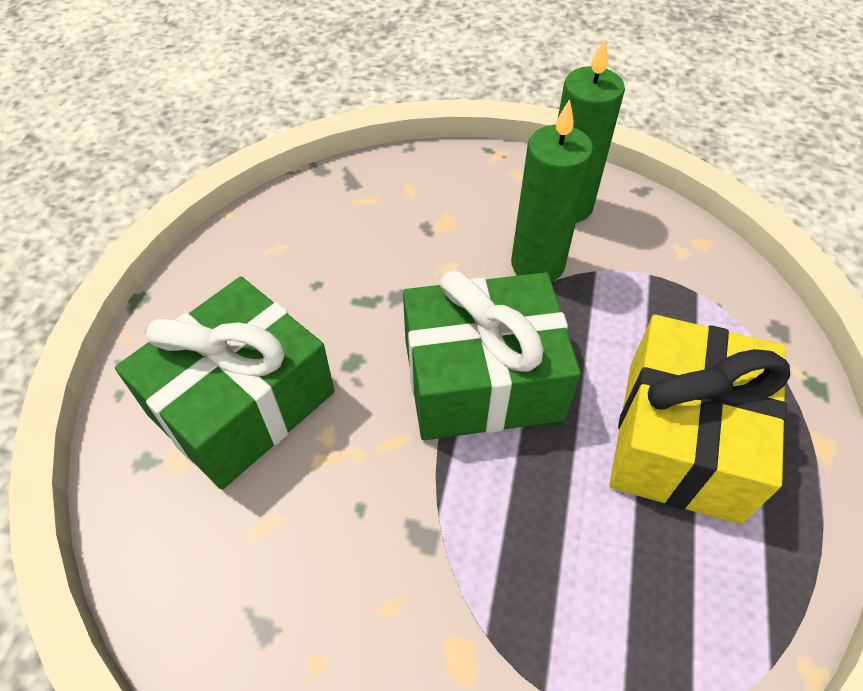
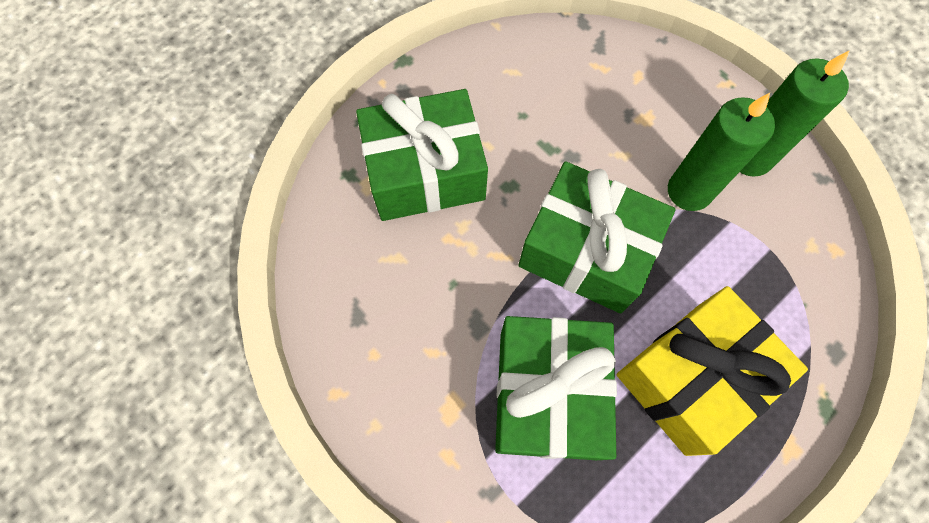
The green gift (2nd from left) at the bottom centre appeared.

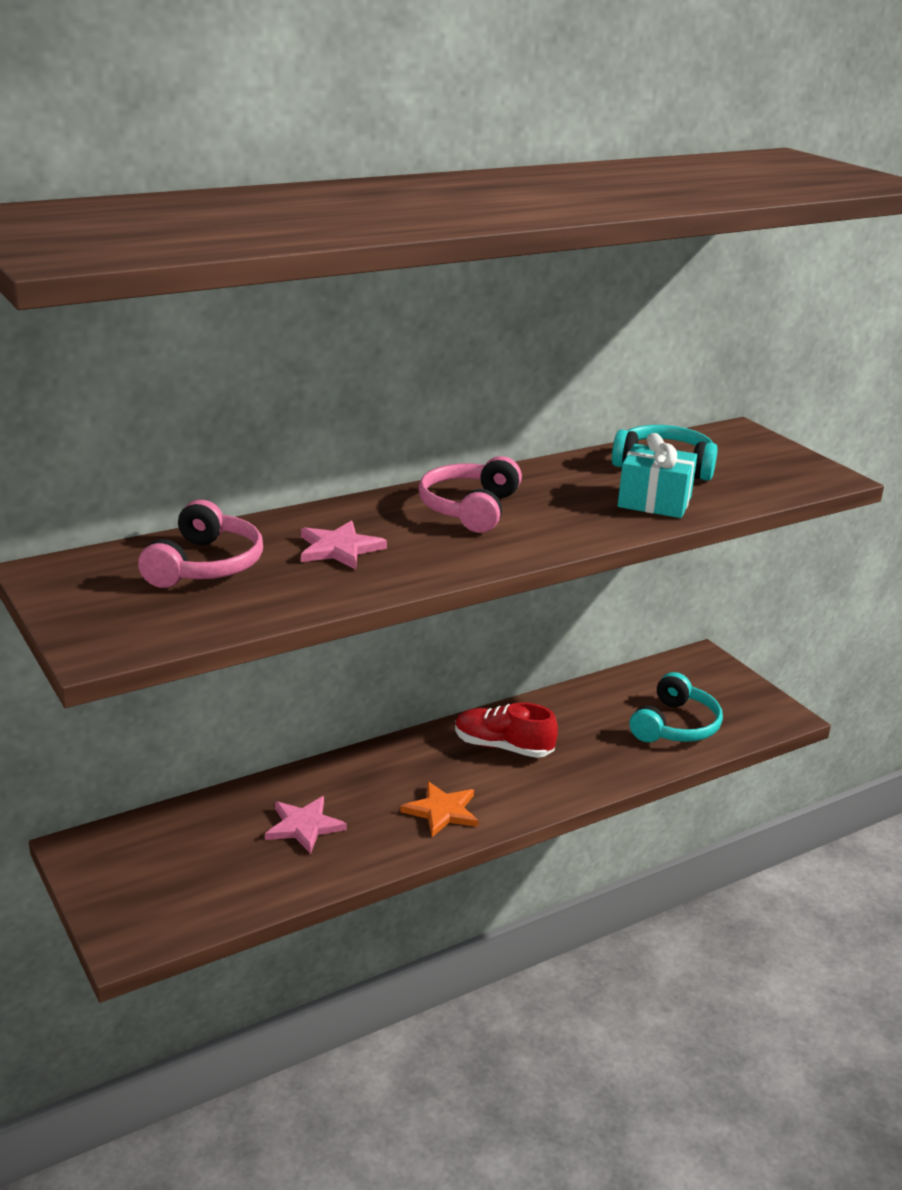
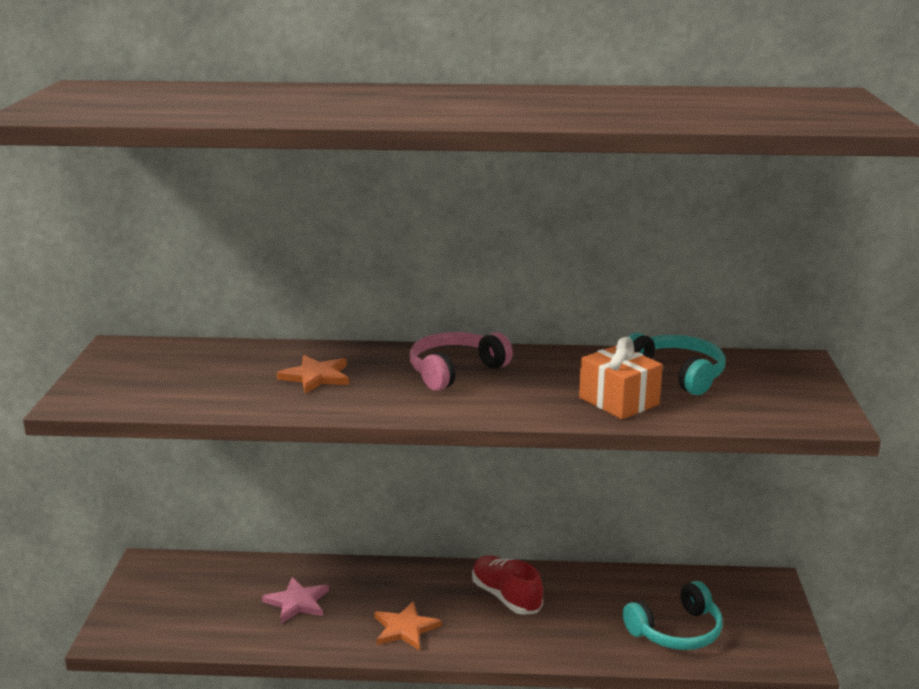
The turquoise gift at the middle right became the orange gift at the middle right.
The pink headphones (1st from left) at the middle left disappeared.
The pink star (2nd from left) at the centre became the orange star (1st from left) at the centre.

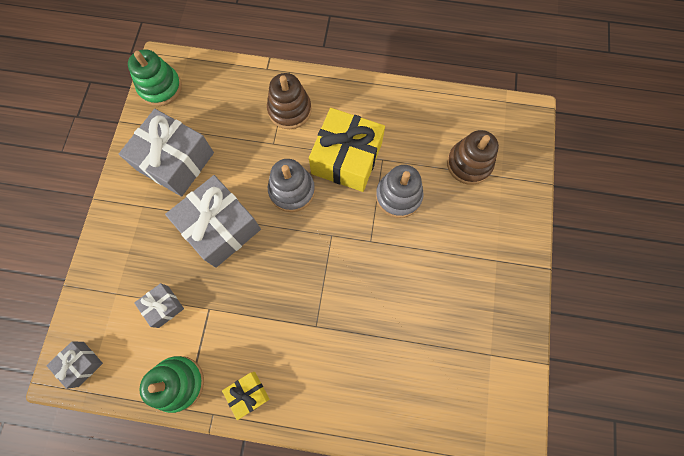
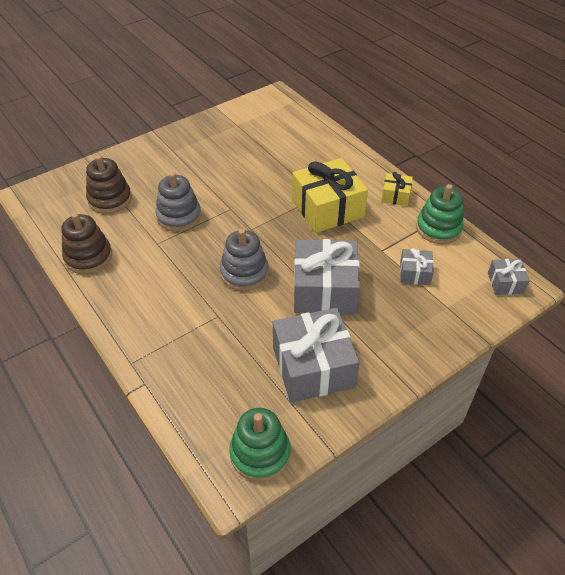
The brown stacking toy (1st from left) moved from the top centre to the middle left.
The yellow gift (2nd from left in the first image) moved from the top centre to the centre.

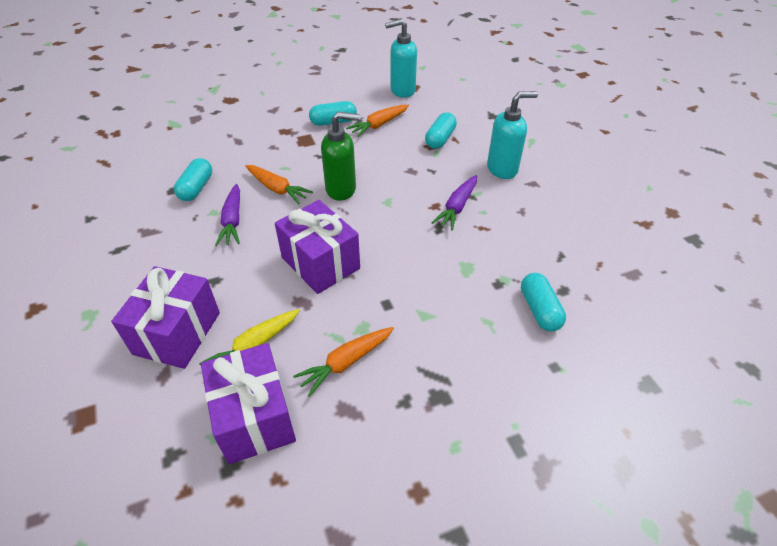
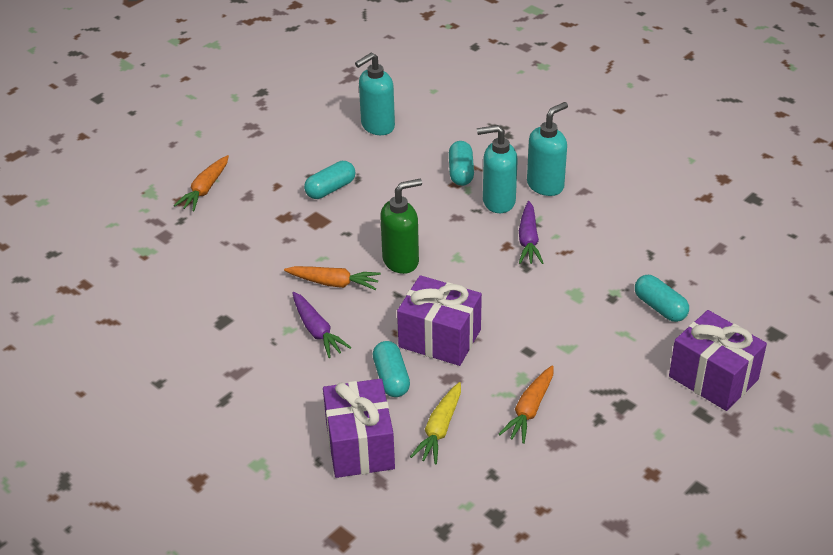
The orange carrot (3rd from left in the first image) moved from the top centre to the top left.
The turquoise capsule (1st from left in the first image) moved from the top left to the centre.
The purple gift (2nd from left in the first image) moved from the bottom left to the middle right.
The turquoise soap dispenser (2nd from left) at the top centre appeared.

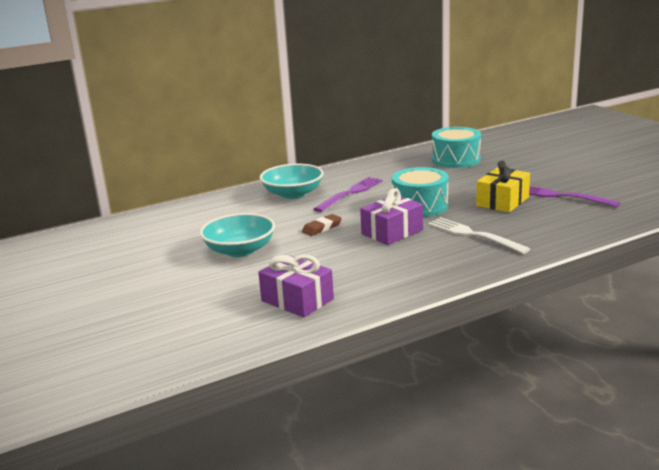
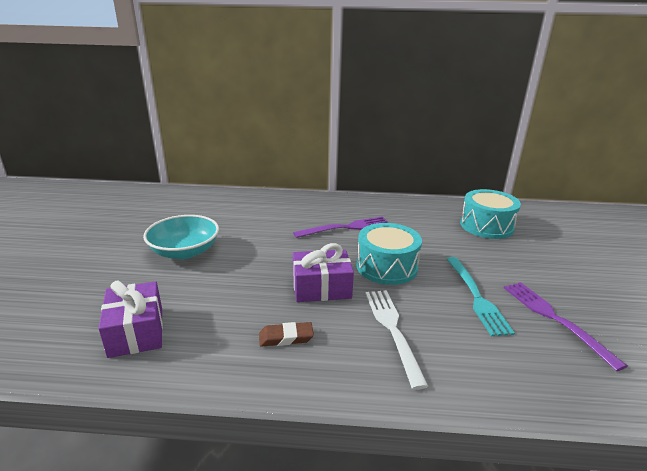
The yellow gift at the middle right was replaced by the turquoise fork at the middle right.
The turquoise bowl (2nd from left) at the centre disappeared.
The brown eraser moved from the centre to the bottom centre.

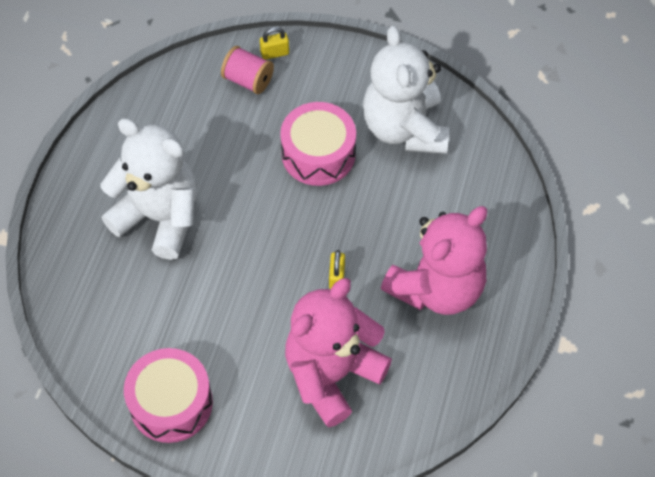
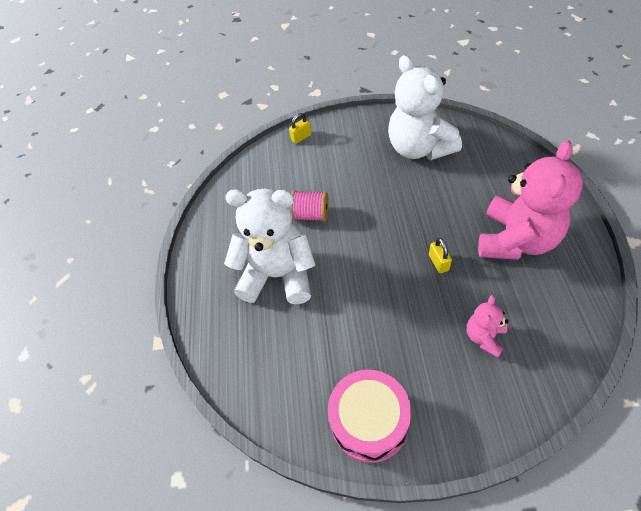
The pink spool moved from the top centre to the centre.
The pink drum (2nd from left) at the top centre disappeared.
The pink teddy bear (1st from left) at the bottom centre changed to 0.47 times the size.

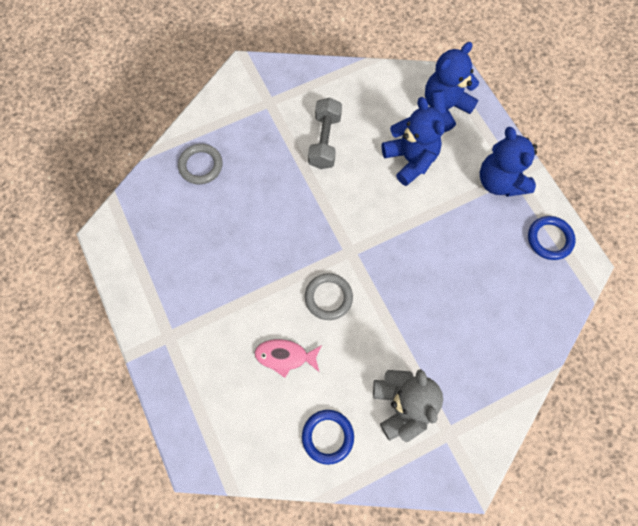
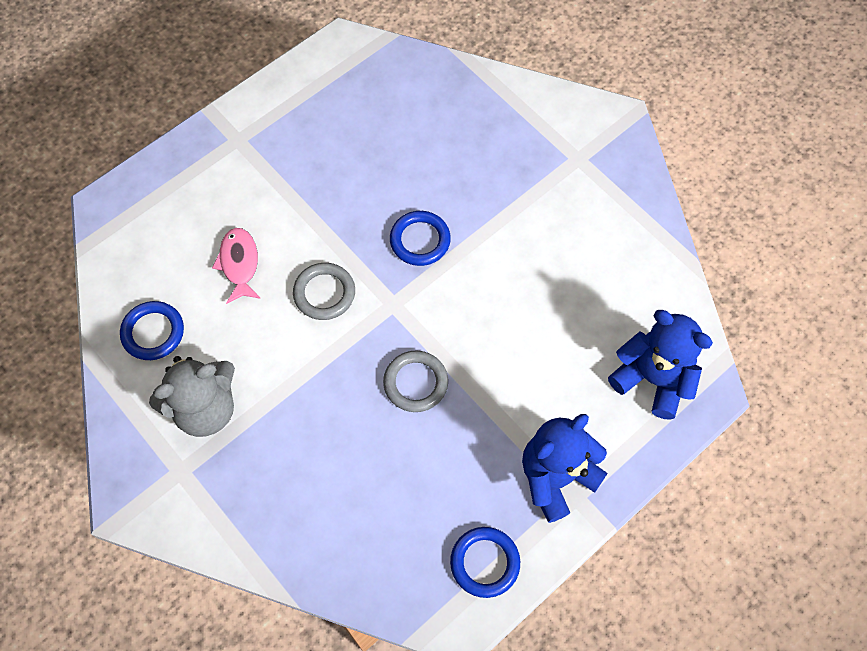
The blue teddy bear (1st from left) at the top centre disappeared.
The grey dumbbell at the top centre disappeared.
The grey ring (1st from left in the first image) moved from the top left to the centre.
The blue ring (2nd from left) at the centre appeared.

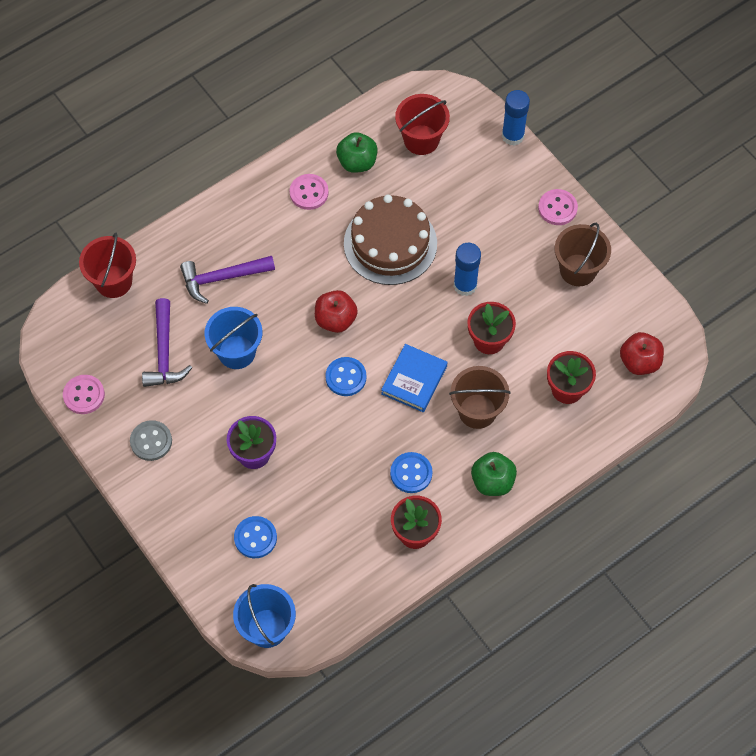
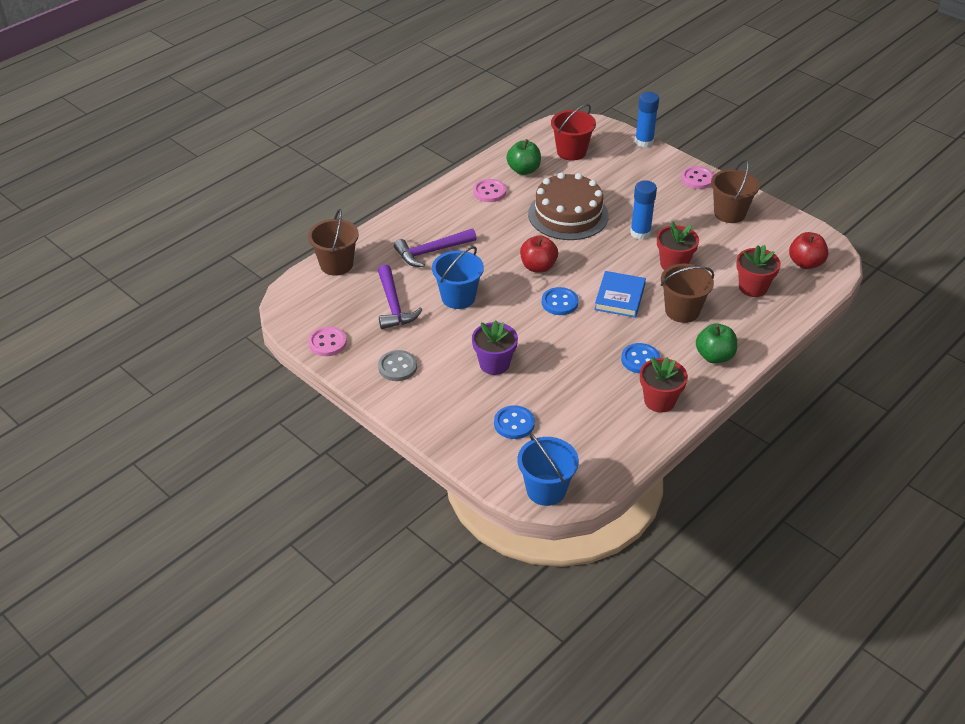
The red bucket (1st from left) at the middle left became the brown bucket (1st from left) at the centre.

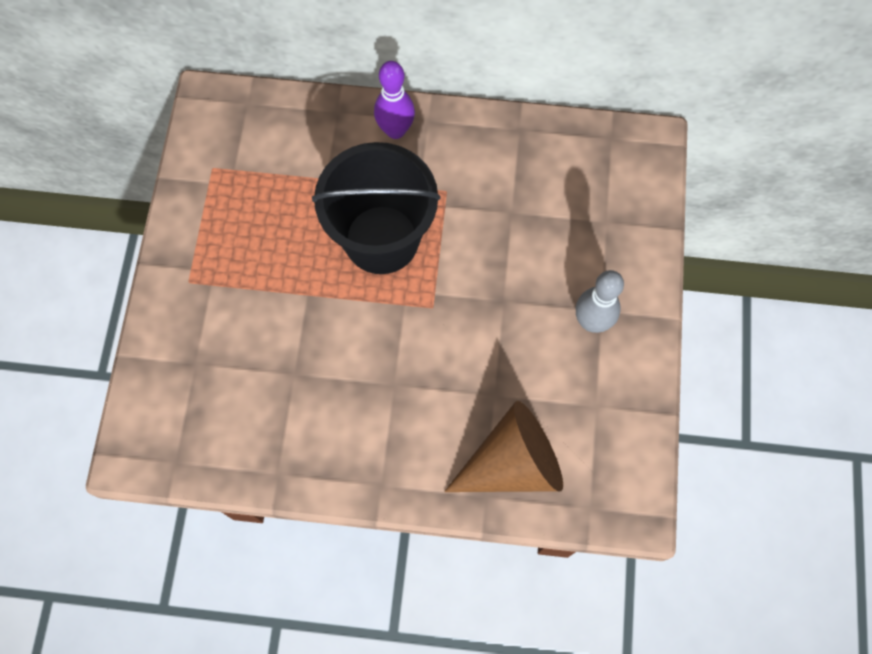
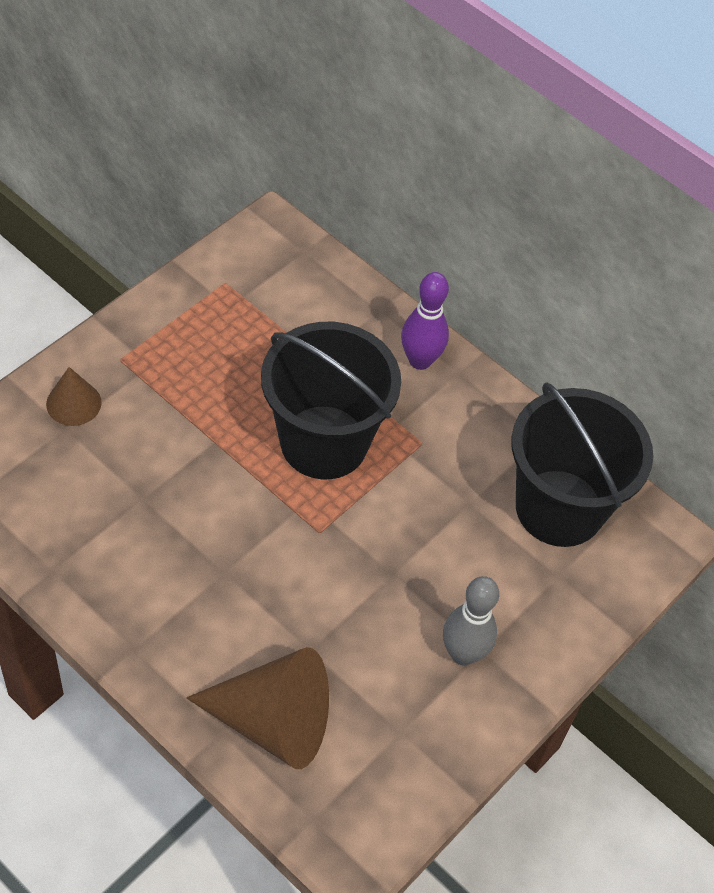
The brown cone (1st from left) at the middle left appeared.
The black bucket (2nd from left) at the middle right appeared.

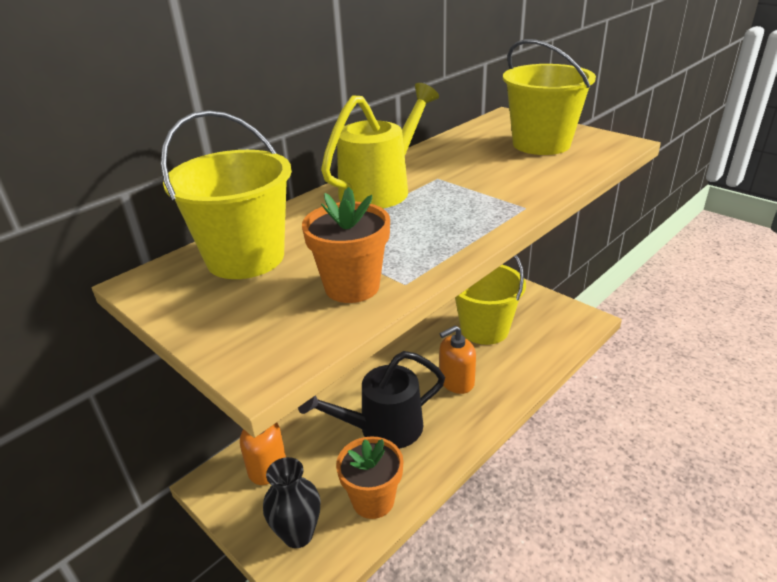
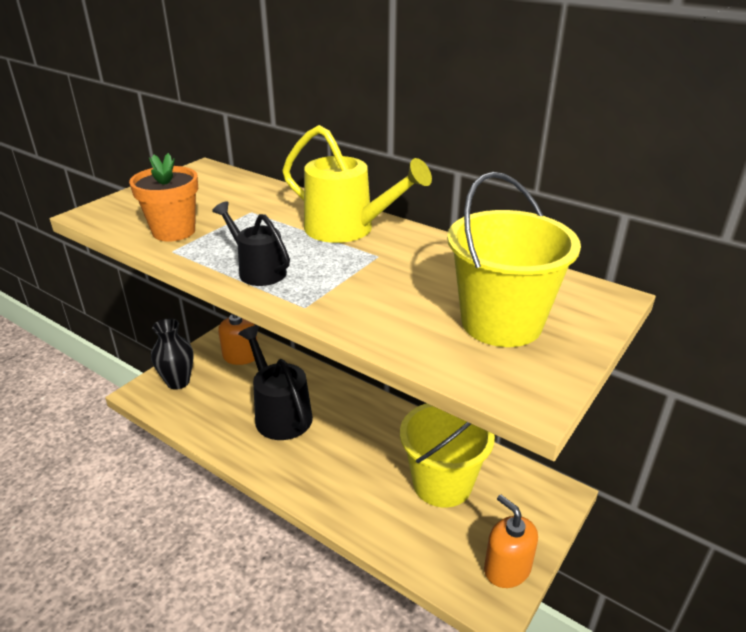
The yellow bucket (1st from left) at the middle left disappeared.
The orange soap dispenser (2nd from left) moved from the centre to the bottom right.
The orange flower pot (2nd from left) at the bottom centre disappeared.
The black watering can (1st from left) at the centre appeared.

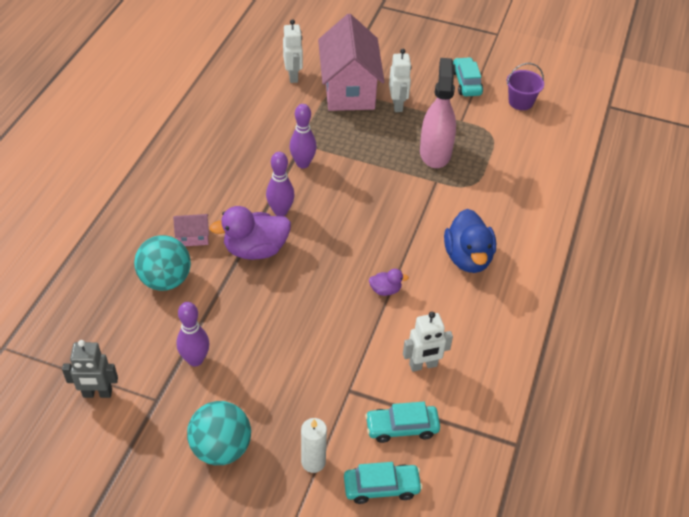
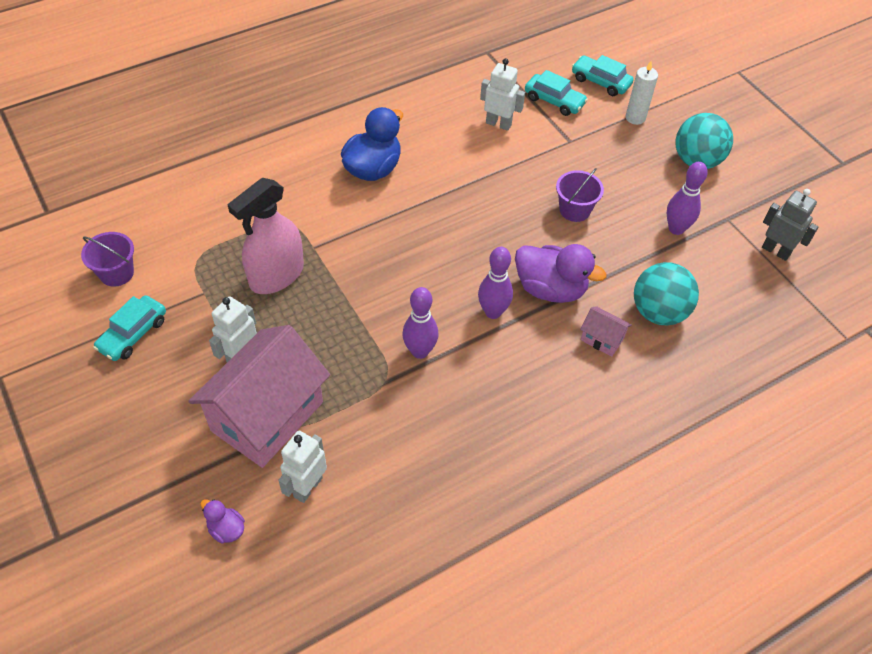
The purple duck (2nd from left in the first image) moved from the centre to the bottom left.
The purple bucket (2nd from left) at the top centre appeared.

